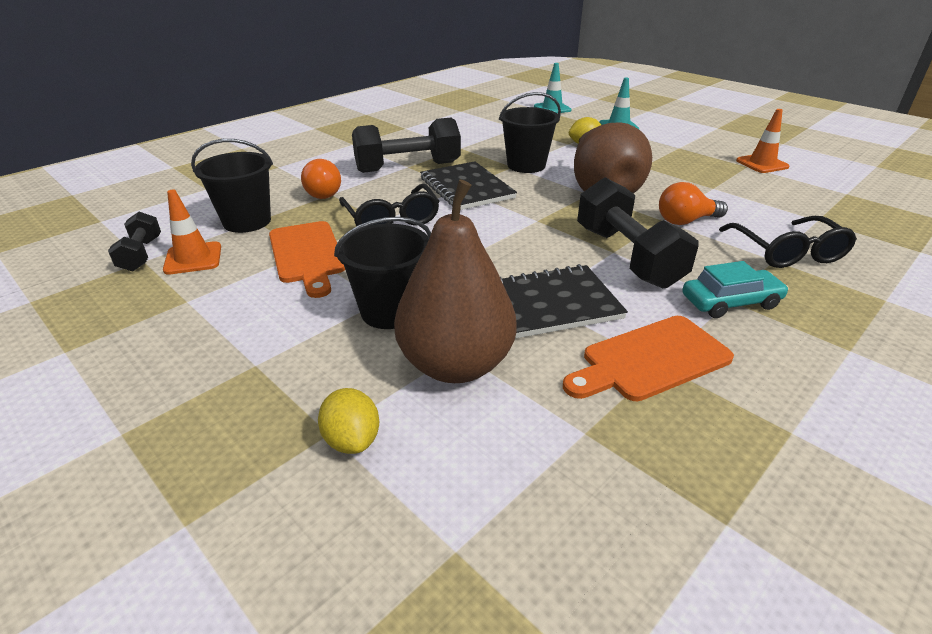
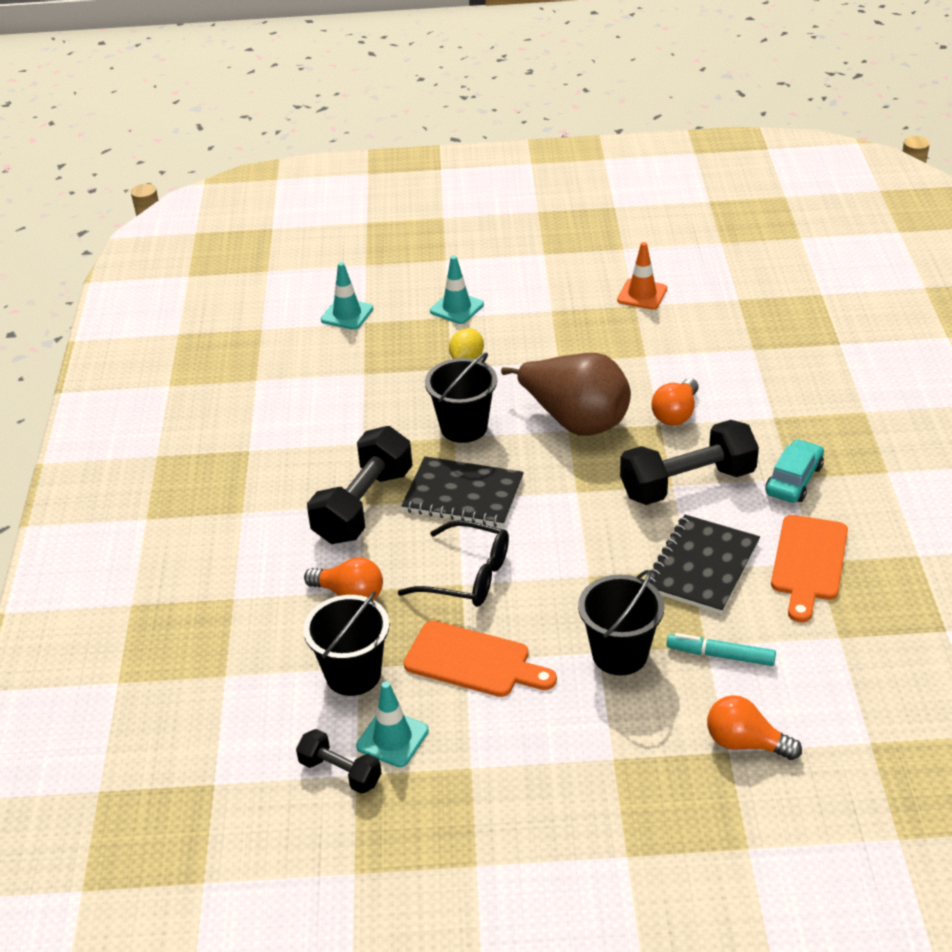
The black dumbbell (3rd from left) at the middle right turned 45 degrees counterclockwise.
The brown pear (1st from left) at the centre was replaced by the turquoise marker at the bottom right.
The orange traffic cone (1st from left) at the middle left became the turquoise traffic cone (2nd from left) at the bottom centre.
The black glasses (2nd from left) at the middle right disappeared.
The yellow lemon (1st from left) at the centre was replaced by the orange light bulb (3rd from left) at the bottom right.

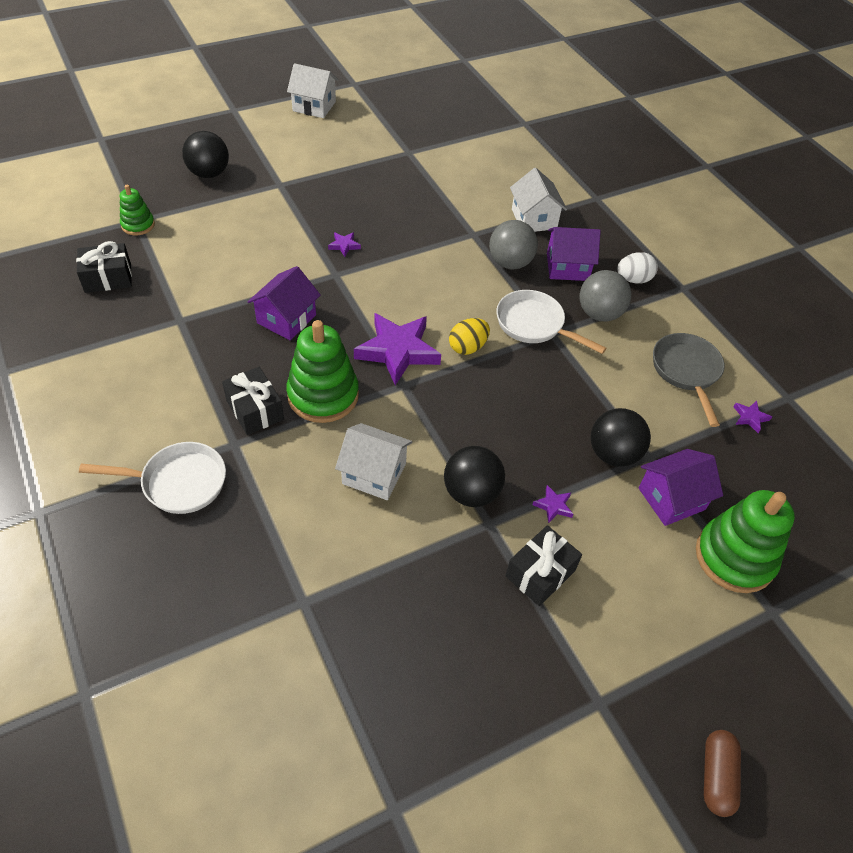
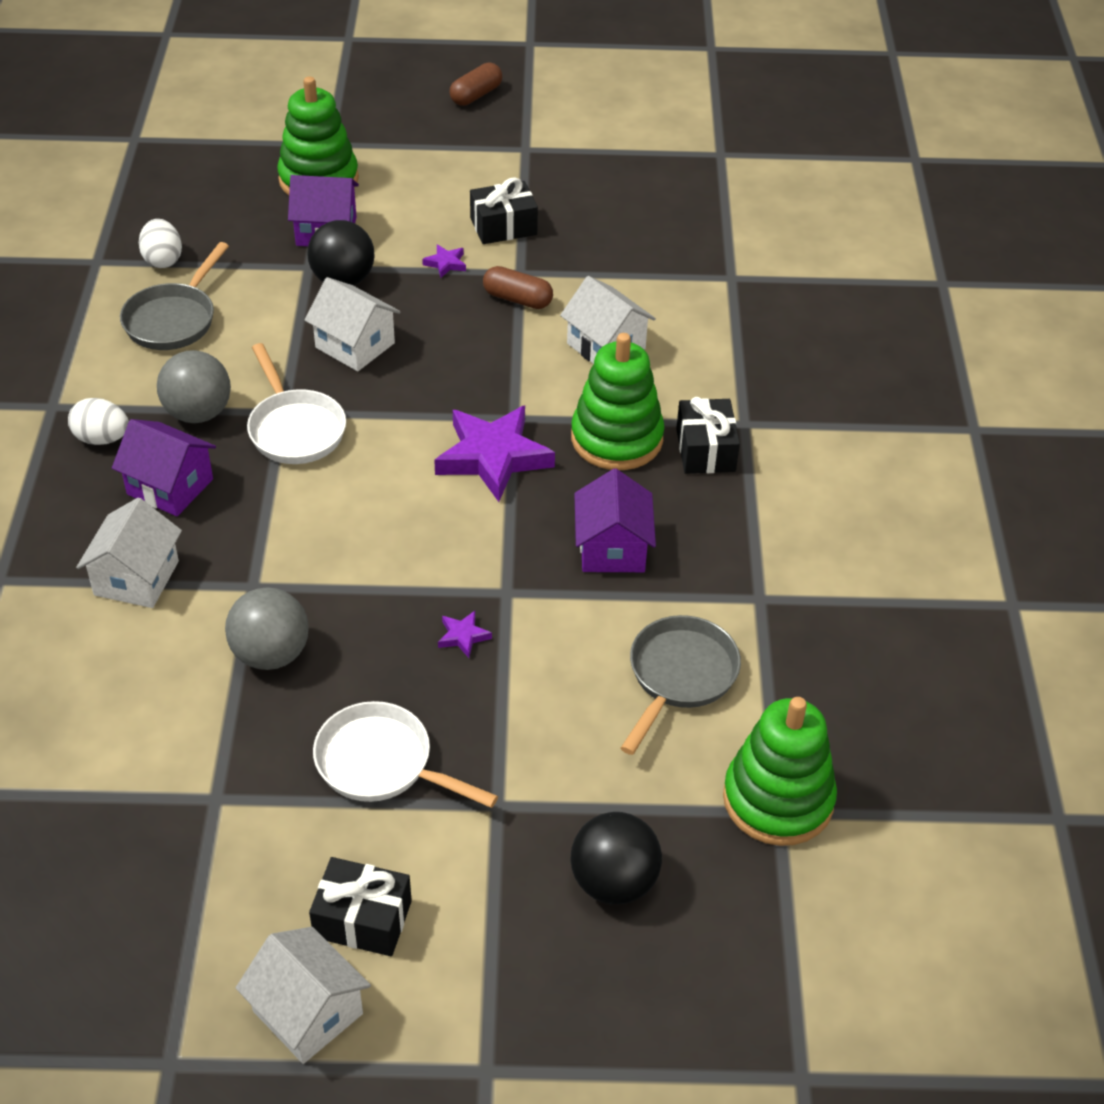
The green stacking toy (1st from left in the first image) at the top left changed to 1.86 times the size.
The grey ball (1st from left in the first image) moved from the top centre to the middle left.
The black gift (1st from left) moved from the top left to the bottom left.
The purple house (1st from left in the first image) at the middle left turned 60 degrees counterclockwise.
The yellow egg at the centre disappeared.
The purple star (4th from left) at the middle right was replaced by the white egg (2nd from left) at the top left.
The white pan (1st from left in the first image) moved from the middle left to the bottom centre.
The black ball (2nd from left) at the centre was replaced by the brown capsule (2nd from left) at the top centre.
The white house (3rd from left) at the top left appeared.
The grey pan (2nd from left) at the centre appeared.

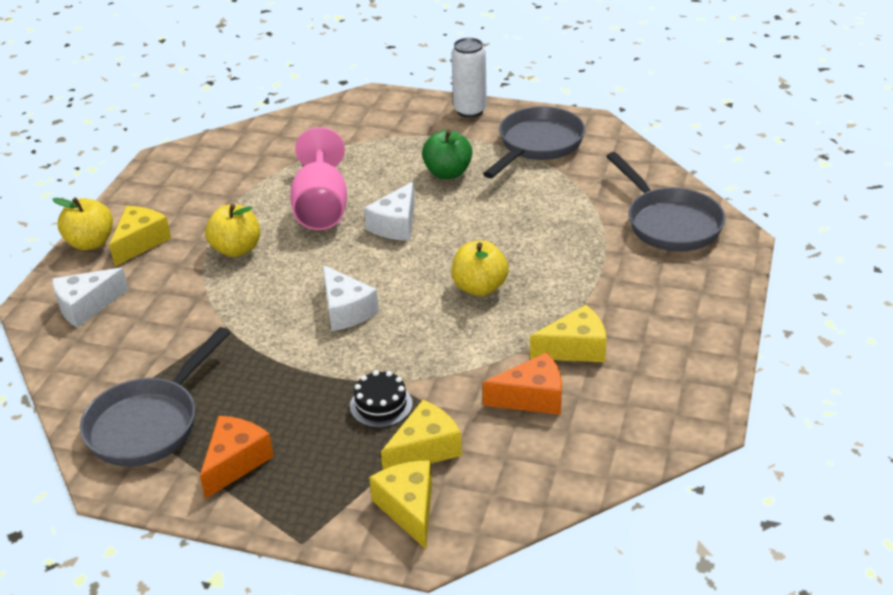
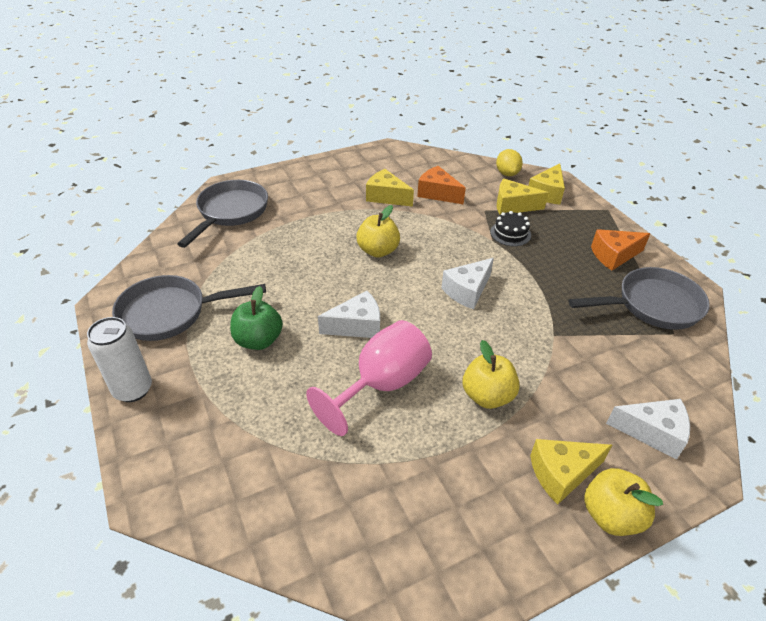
The white cheese (2nd from left) at the centre turned 150 degrees counterclockwise.
The yellow lemon at the top centre appeared.

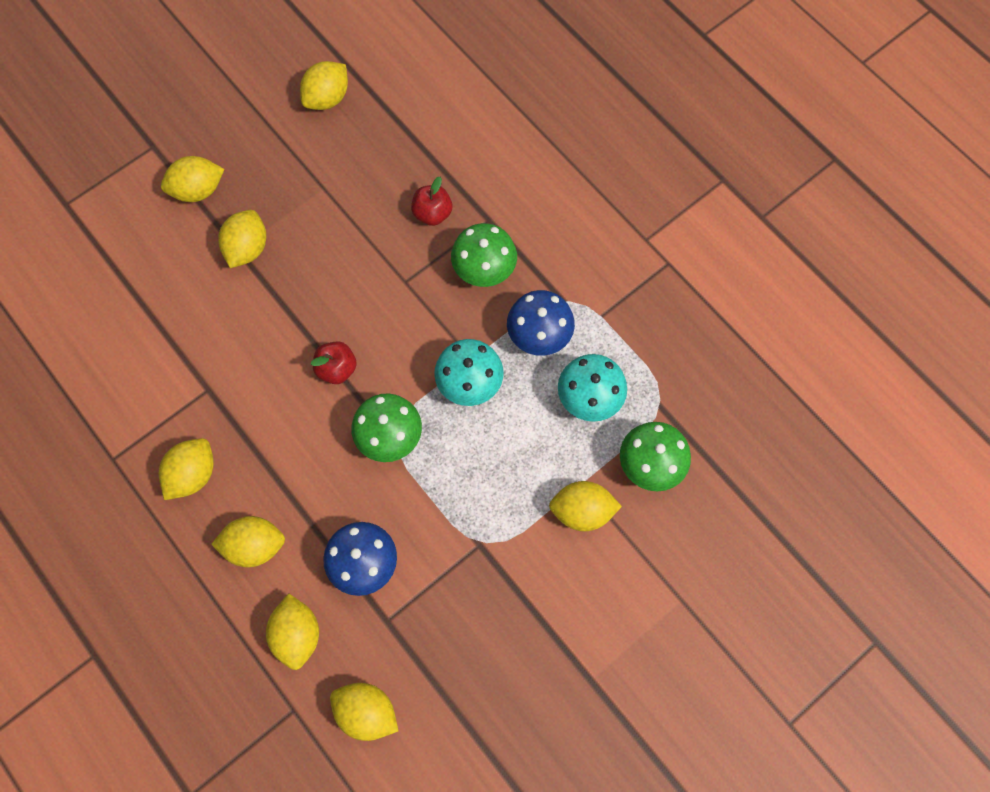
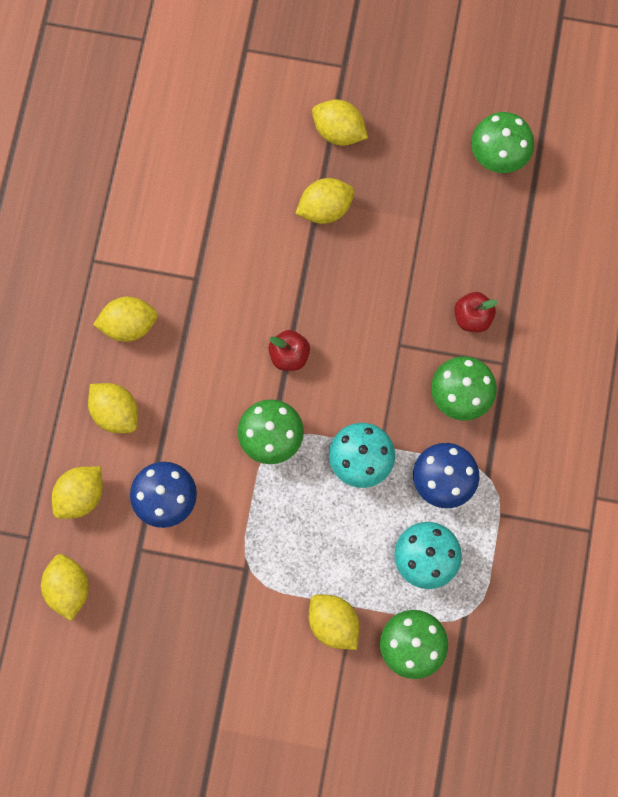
The yellow lemon (6th from left) at the top left was replaced by the green mushroom (4th from left) at the top right.

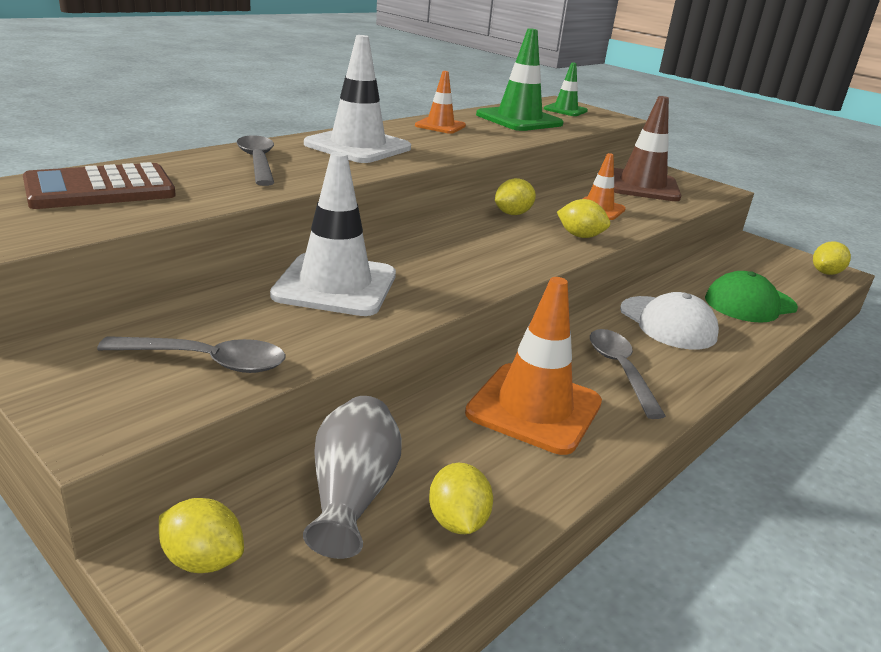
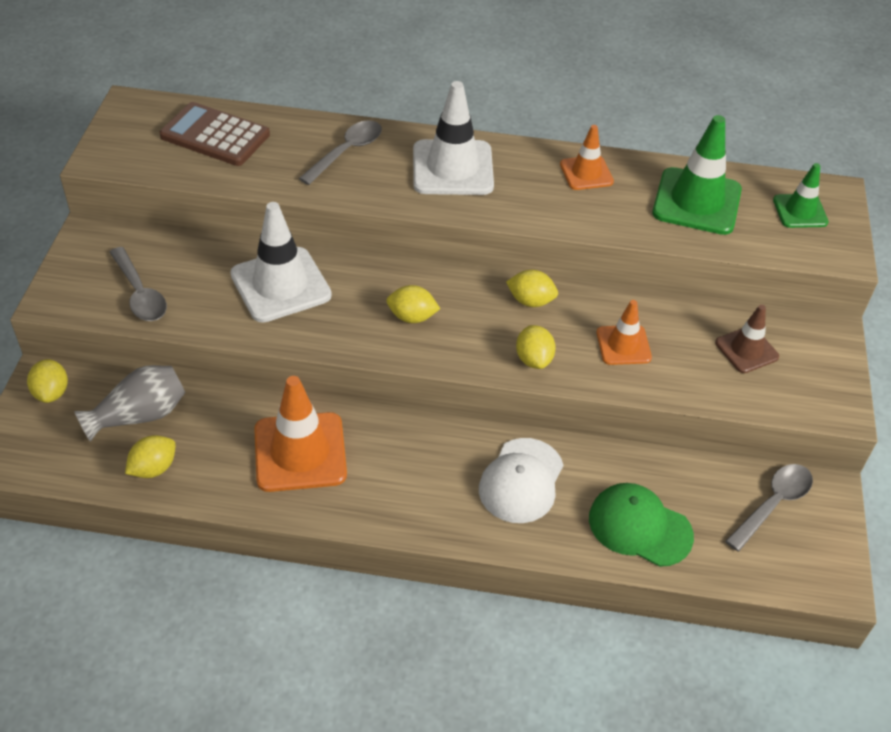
The brown traffic cone at the top right changed to 0.58 times the size.
The yellow lemon (5th from left in the first image) moved from the middle right to the centre.
The grey spoon (3rd from left) moved from the middle right to the bottom right.

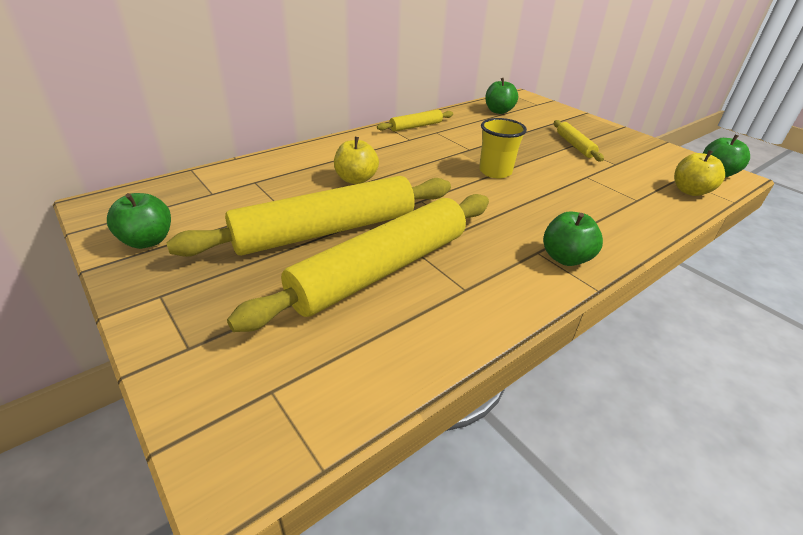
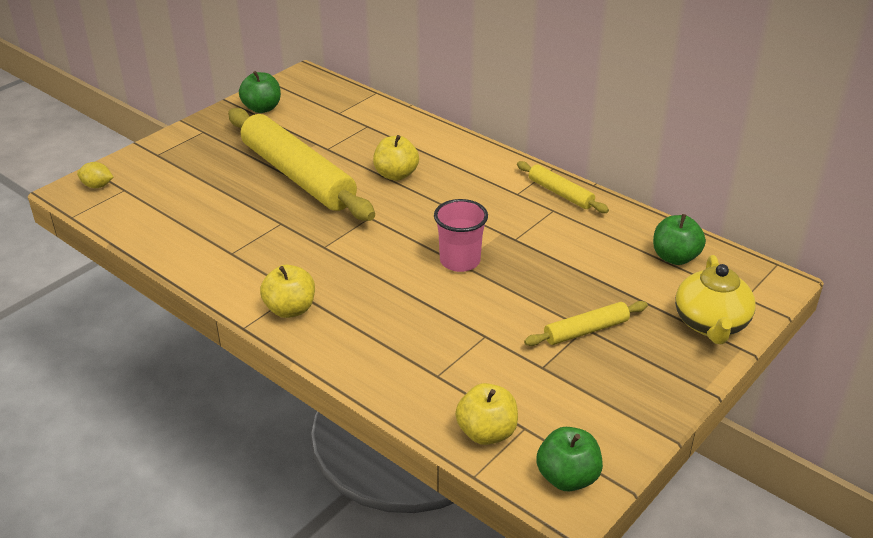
The yellow cup at the top centre became the pink cup at the centre.
The yellow rolling pin (2nd from left) at the centre disappeared.
The green apple (3rd from left) at the middle right became the yellow apple (1st from left) at the middle left.
The yellow lemon at the top left appeared.
The yellow teapot at the middle right appeared.

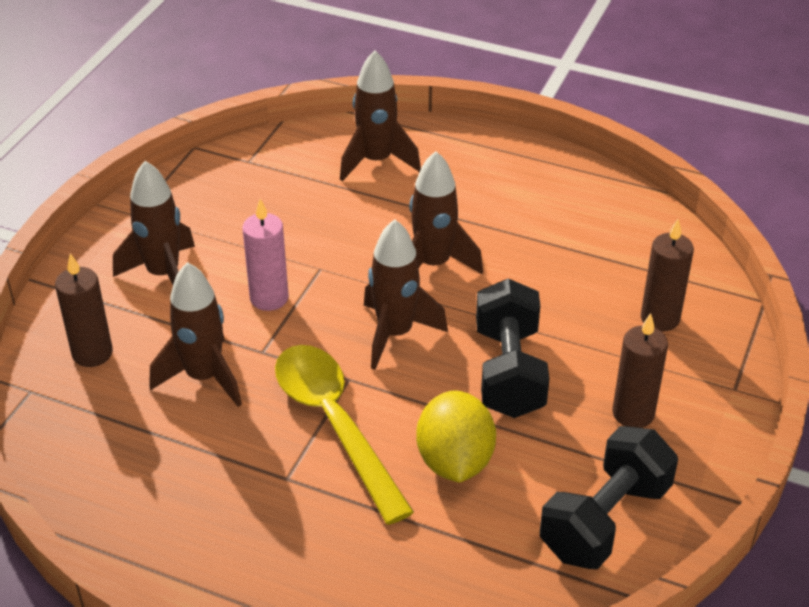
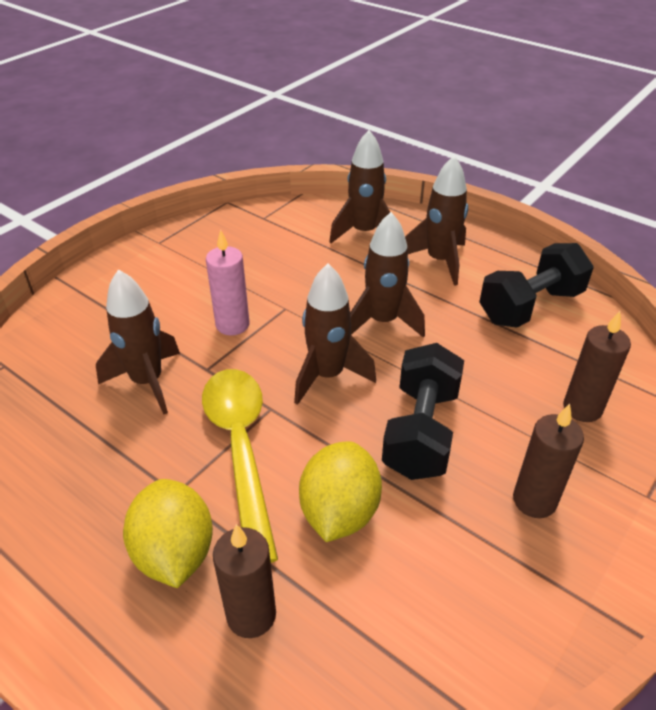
The brown rocket (1st from left in the first image) moved from the middle left to the top centre.
The brown candle (1st from left) moved from the middle left to the bottom centre.
The black dumbbell (2nd from left) moved from the bottom right to the middle right.
The yellow lemon (1st from left) at the bottom left appeared.

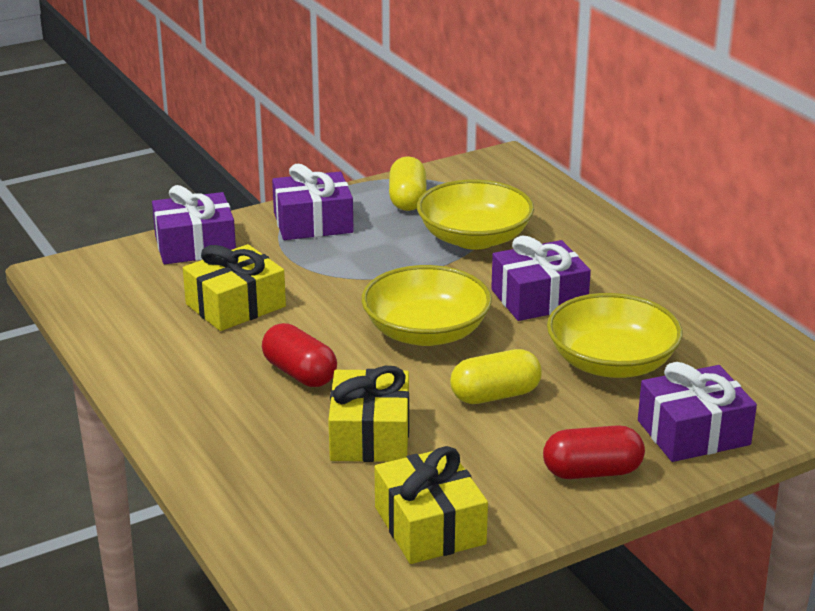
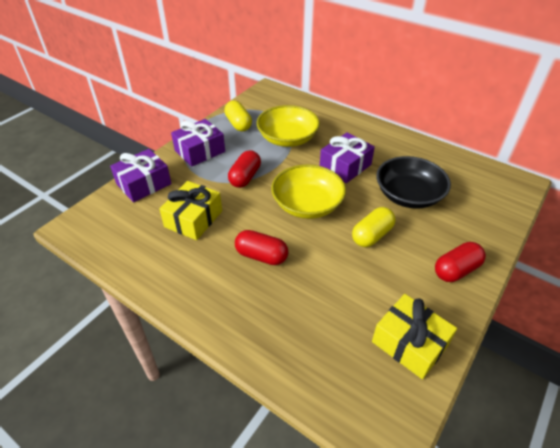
The yellow bowl (3rd from left) at the middle right became the black bowl at the middle right.
The purple gift (4th from left) at the bottom right disappeared.
The yellow gift (2nd from left) at the bottom centre disappeared.
The red capsule (1st from left) at the centre appeared.

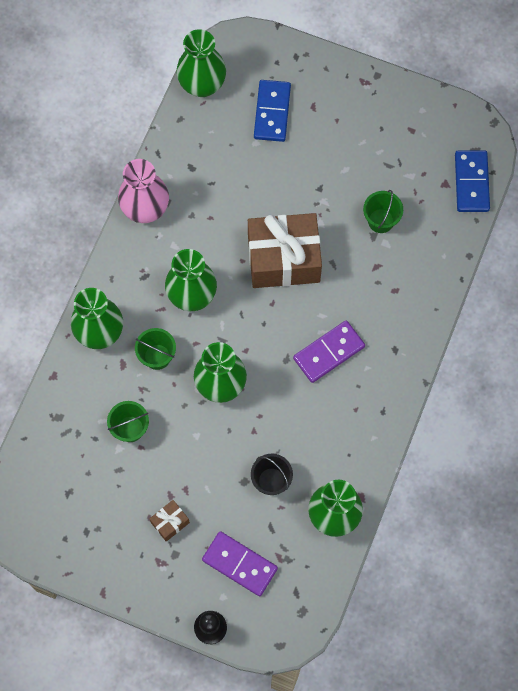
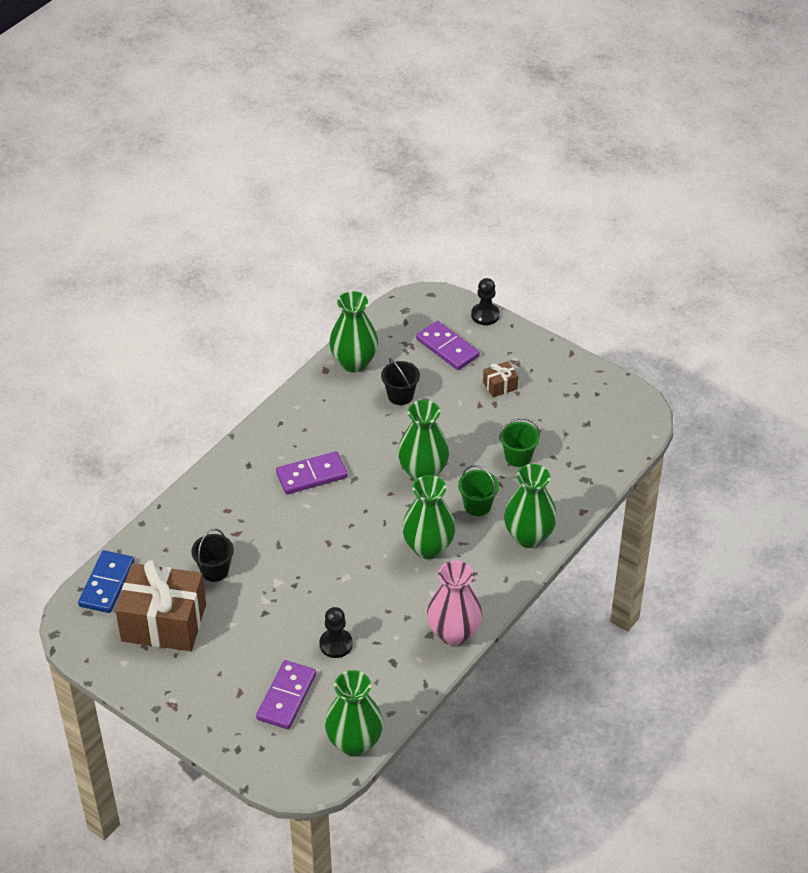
The blue domino (1st from left) at the top centre became the purple domino (1st from left) at the bottom centre.
The green bucket (3rd from left) at the top right became the black bucket (1st from left) at the middle left.
The brown gift (2nd from left in the first image) moved from the centre to the bottom left.
The black pawn (1st from left) at the bottom centre appeared.

